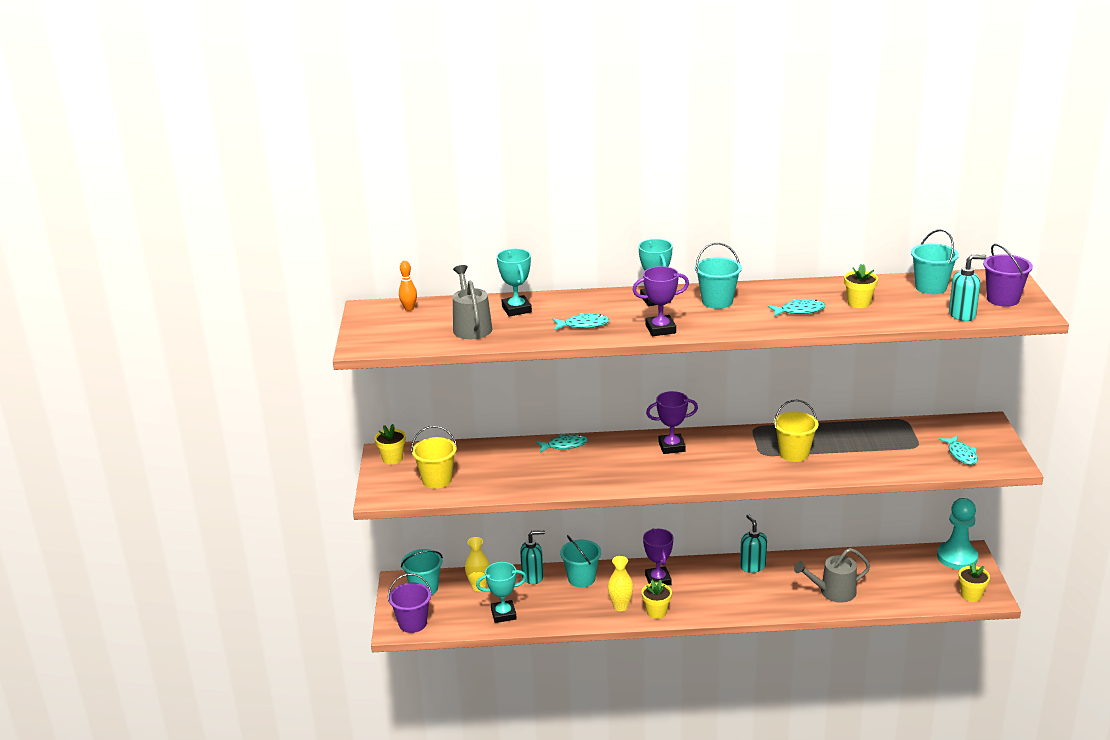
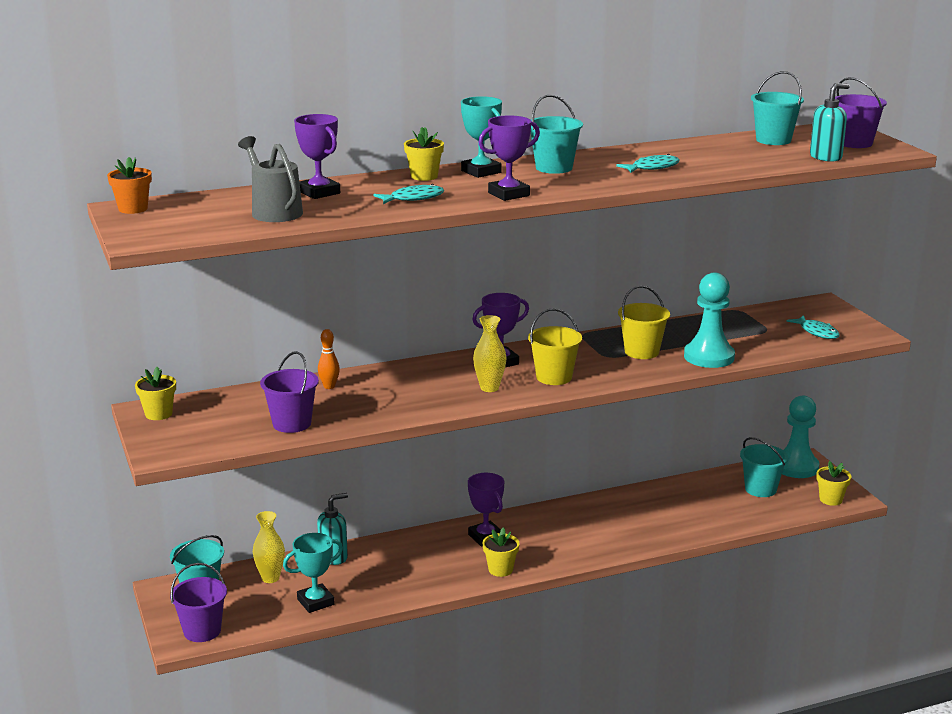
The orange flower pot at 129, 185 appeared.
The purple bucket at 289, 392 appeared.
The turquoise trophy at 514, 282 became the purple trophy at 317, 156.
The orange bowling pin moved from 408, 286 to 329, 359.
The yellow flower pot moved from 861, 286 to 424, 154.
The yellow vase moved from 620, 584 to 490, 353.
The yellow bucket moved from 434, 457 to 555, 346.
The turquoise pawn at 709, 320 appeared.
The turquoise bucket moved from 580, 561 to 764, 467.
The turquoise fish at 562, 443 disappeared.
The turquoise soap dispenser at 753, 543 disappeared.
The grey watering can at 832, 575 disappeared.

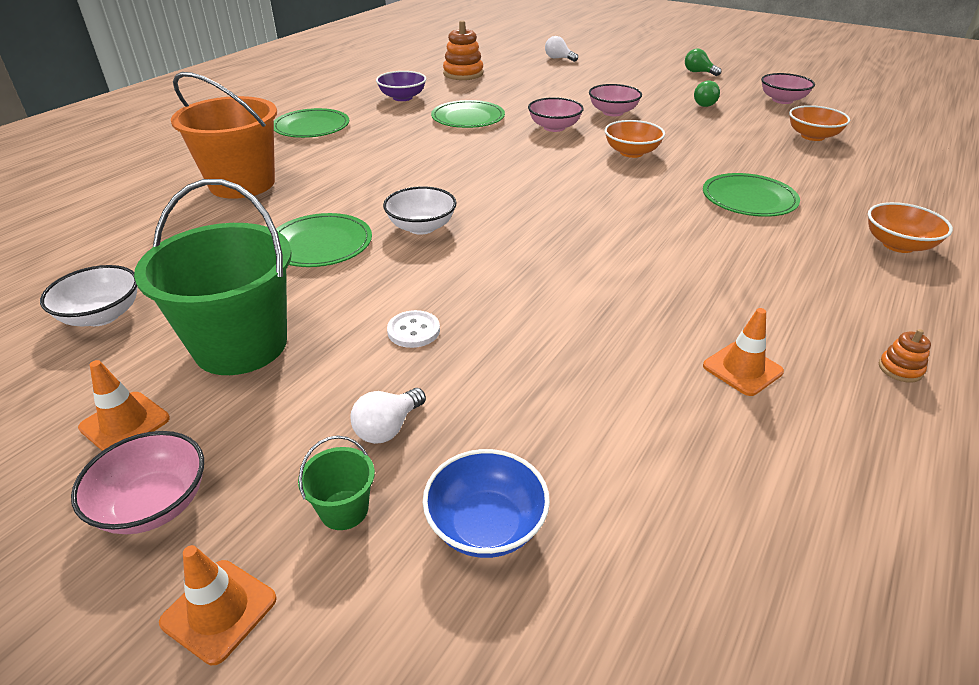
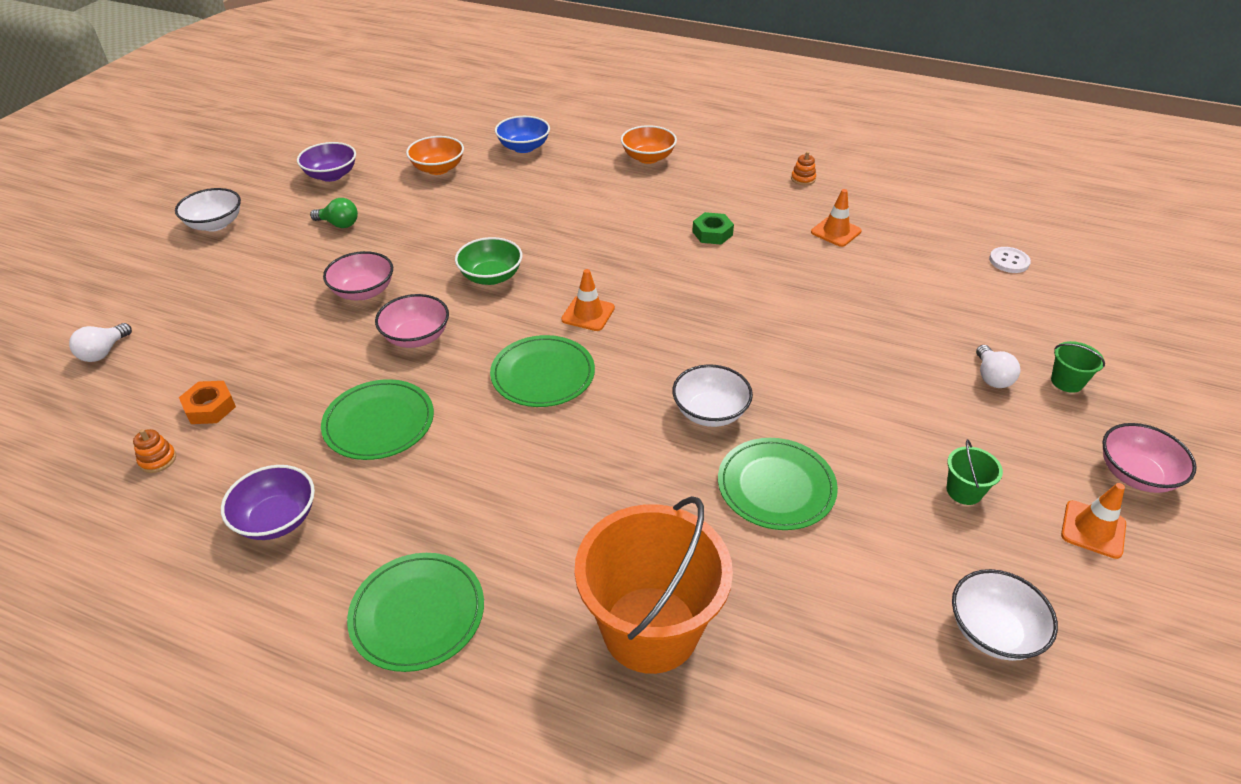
The orange stacking toy at 463, 50 changed to 0.48 times the size.
The green light bulb at 703, 62 was replaced by the white bowl at 208, 210.
The orange nut at 207, 402 appeared.
The pink bowl at 788, 88 became the purple bowl at 326, 162.
The orange bowl at 635, 139 became the green bowl at 488, 261.
The green plate moved from 751, 195 to 542, 371.
The blue bowl moved from 486, 503 to 522, 134.
The orange traffic cone moved from 218, 605 to 588, 300.
The green nut at 713, 228 appeared.
The green bucket at 213, 277 changed to 0.41 times the size.
The white light bulb at 388, 416 turned 60 degrees clockwise.
The white button moved from 413, 329 to 1010, 260.

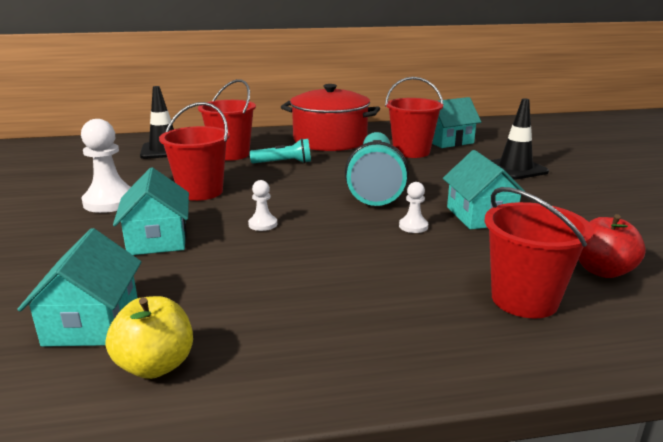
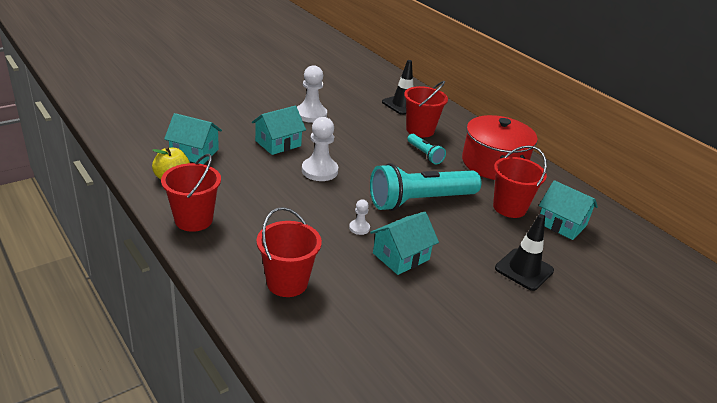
The red bucket moved from 194, 151 to 191, 193.
The turquoise house at 79, 287 turned 45 degrees clockwise.
The white pawn at 262, 205 changed to 1.96 times the size.
The red apple at 612, 246 disappeared.

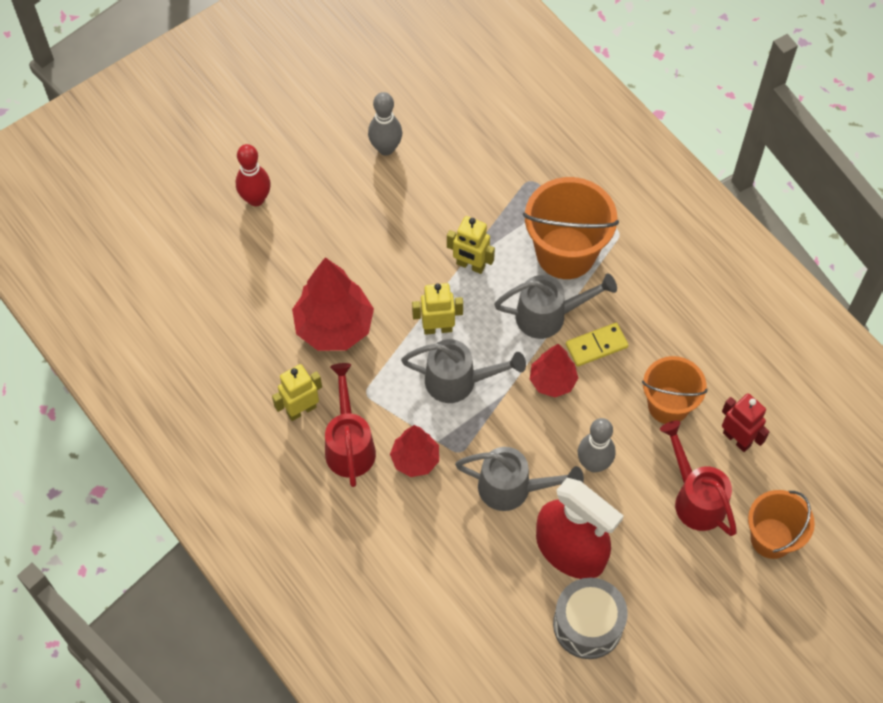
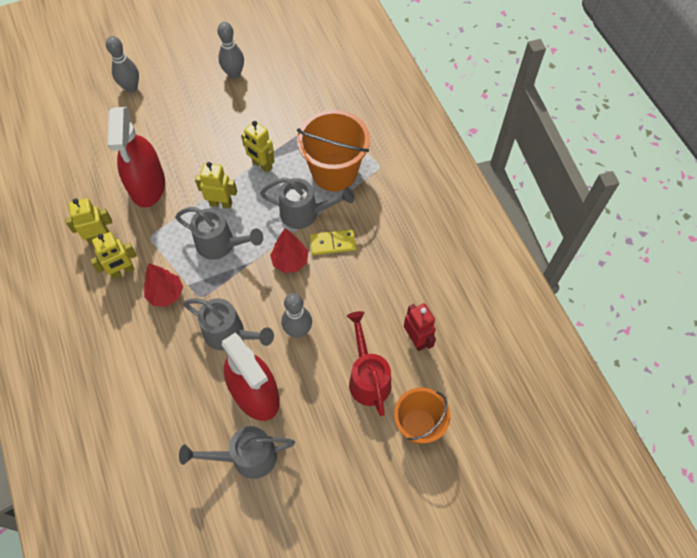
The red watering can at 350, 425 was replaced by the yellow robot at 113, 255.
The red bowling pin at 253, 175 became the grey bowling pin at 122, 64.
The red tree at 333, 304 was replaced by the red spray bottle at 136, 157.
The grey drum at 590, 618 was replaced by the grey watering can at 237, 452.
The orange bucket at 675, 390 disappeared.

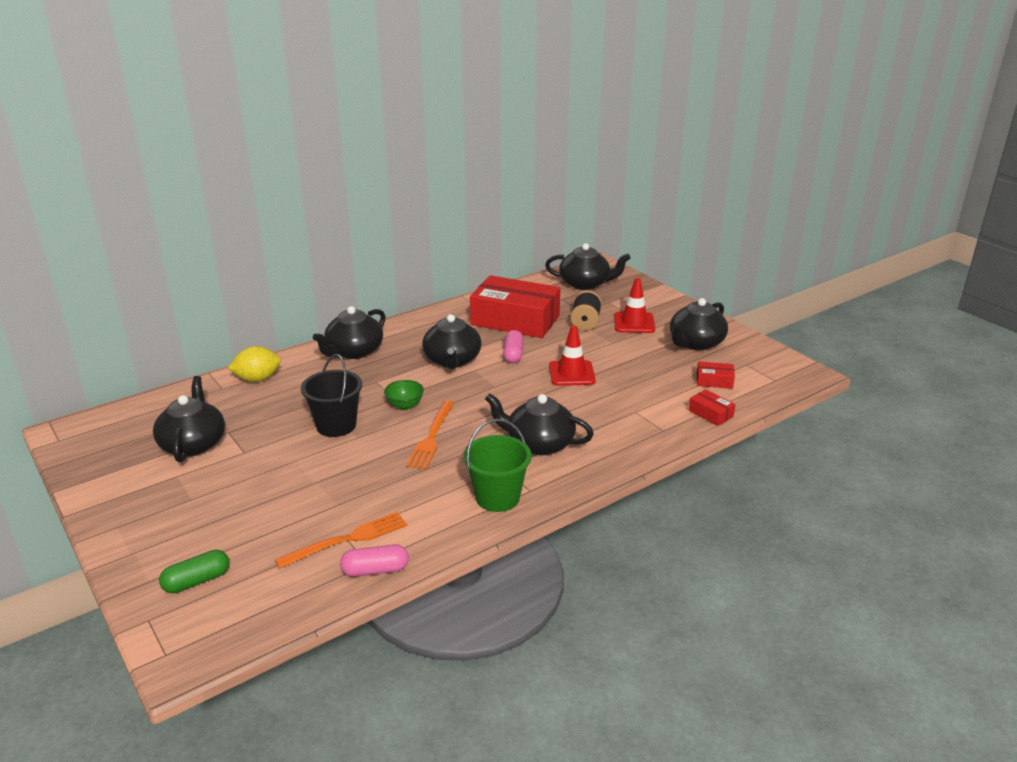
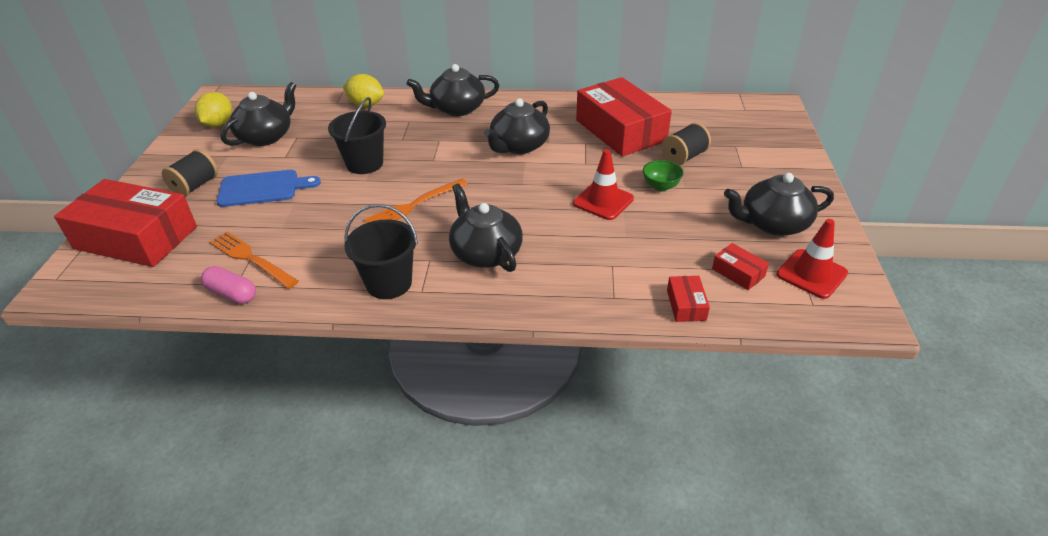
The green capsule at 194, 571 was replaced by the red box at 125, 223.
The black spool at 190, 173 appeared.
The yellow lemon at 213, 109 appeared.
The orange fork at 341, 540 turned 150 degrees counterclockwise.
The blue cutting board at 269, 188 appeared.
The green bucket at 497, 465 became the black bucket at 381, 251.
The green bowl moved from 404, 395 to 663, 175.
The red traffic cone moved from 634, 305 to 812, 259.
The pink capsule at 513, 347 disappeared.
The black teapot at 588, 266 disappeared.

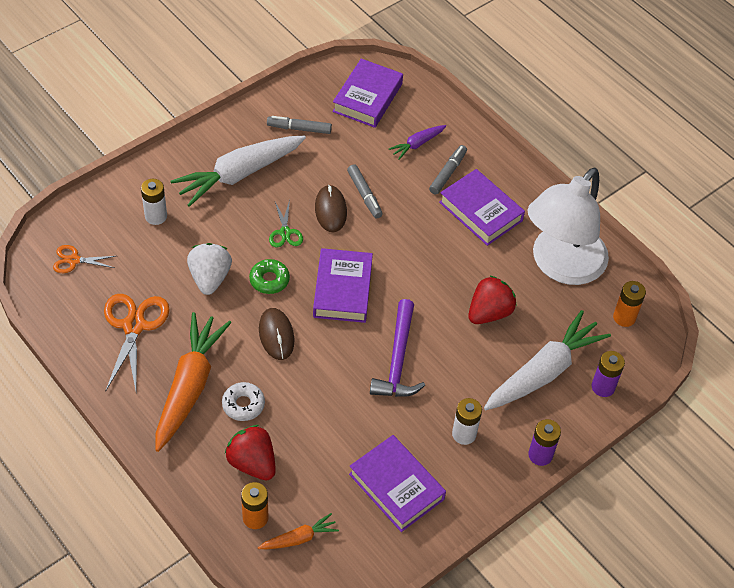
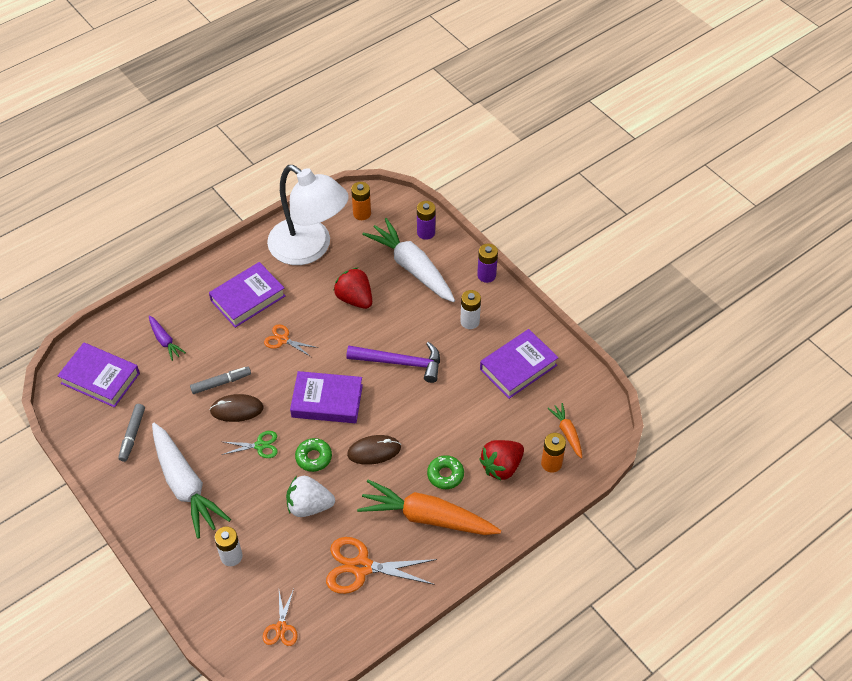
The orange scissors at 291, 341 appeared.
The white donut at 243, 401 became the green donut at 445, 472.
The grey marker at 448, 169 disappeared.

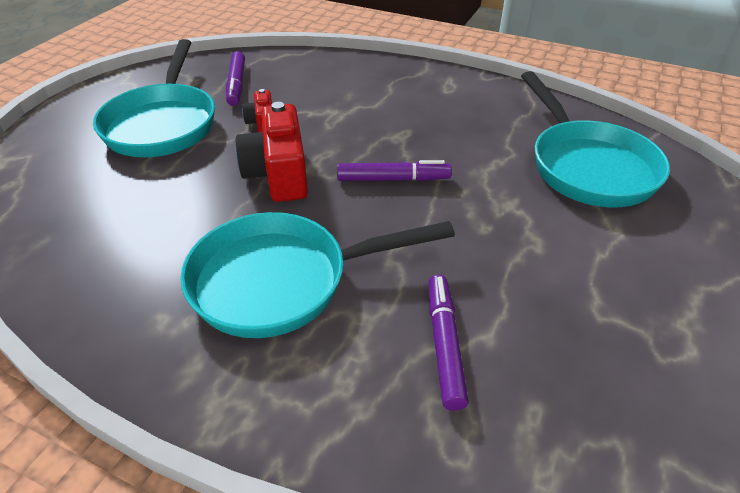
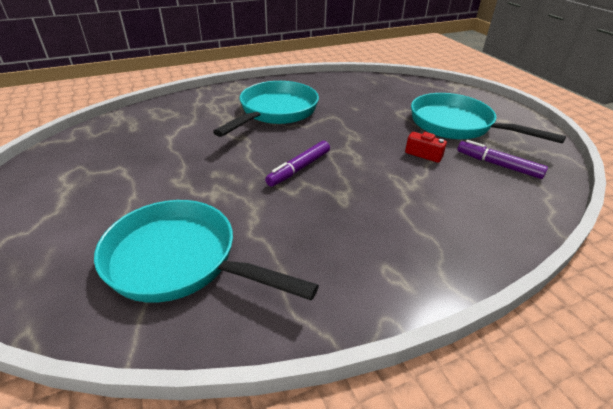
The red camera at 271, 152 disappeared.
The purple marker at 449, 343 disappeared.

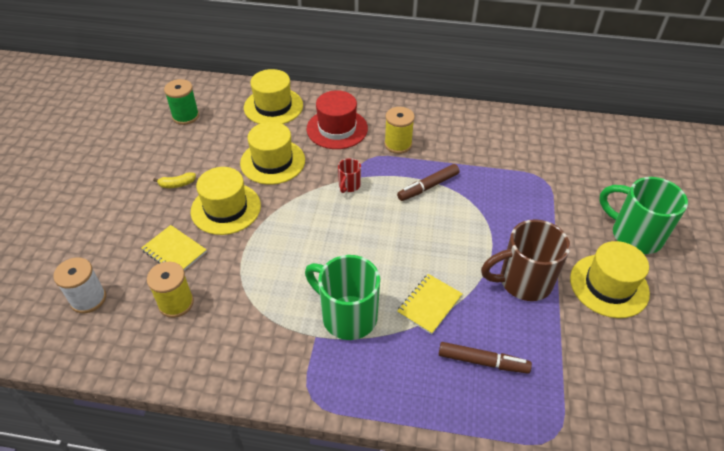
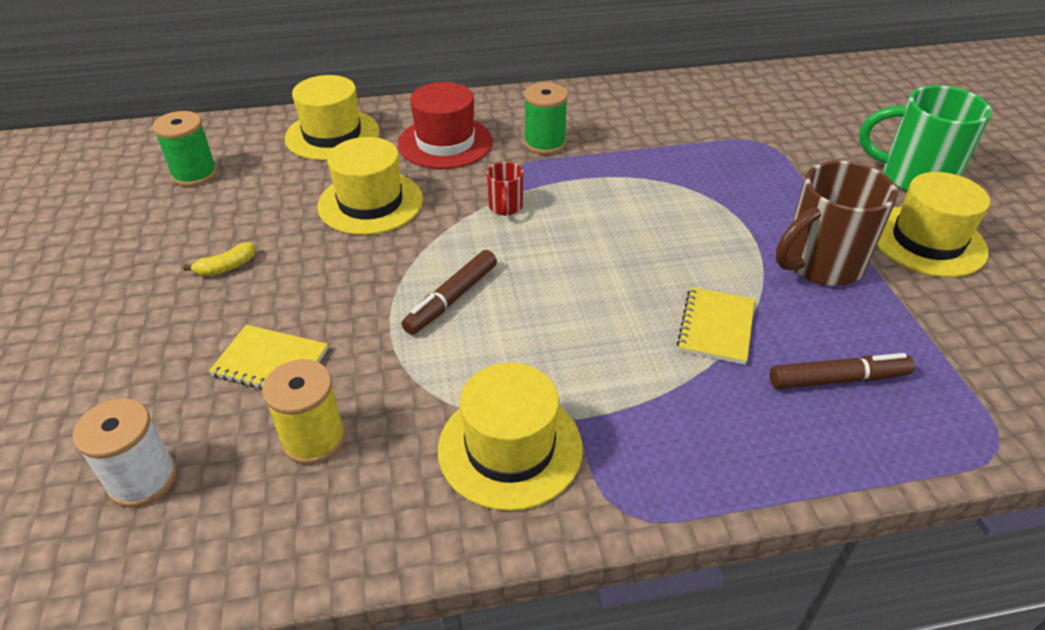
The brown marker moved from 428, 182 to 449, 292.
The yellow hat moved from 226, 201 to 510, 437.
The yellow spool at 399, 130 became the green spool at 546, 118.
The green mug at 342, 297 disappeared.

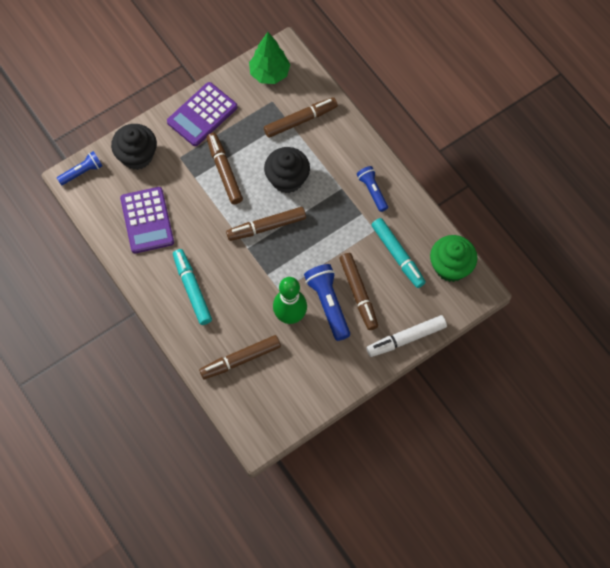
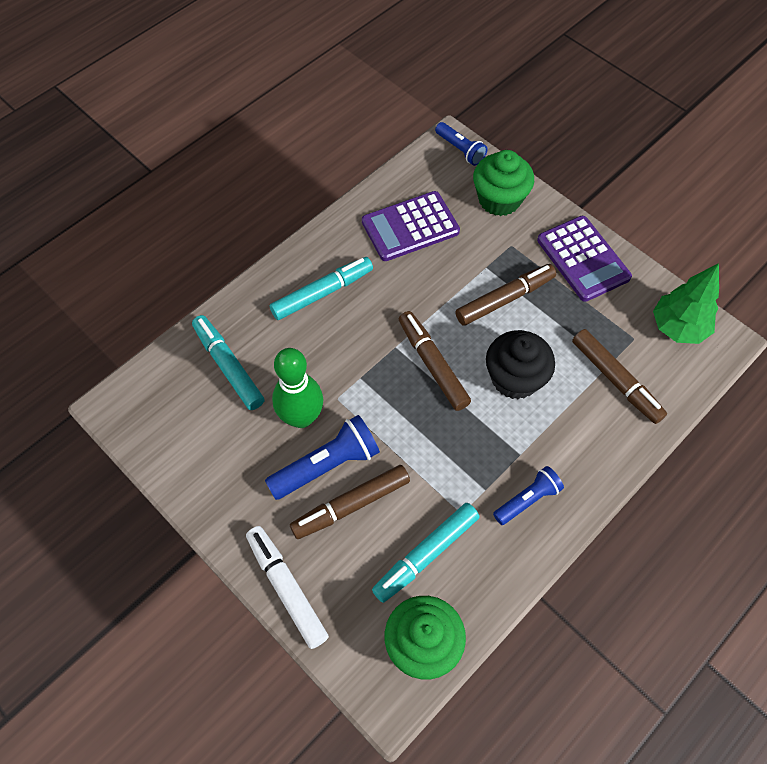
The brown marker at 240, 357 became the turquoise marker at 228, 362.
The black cupcake at 134, 147 became the green cupcake at 503, 183.
The purple calculator at 202, 114 turned 150 degrees counterclockwise.

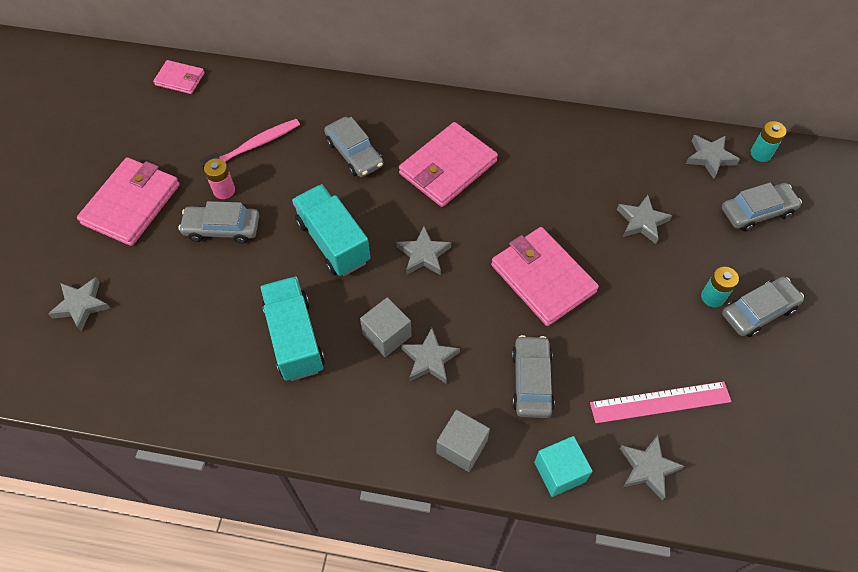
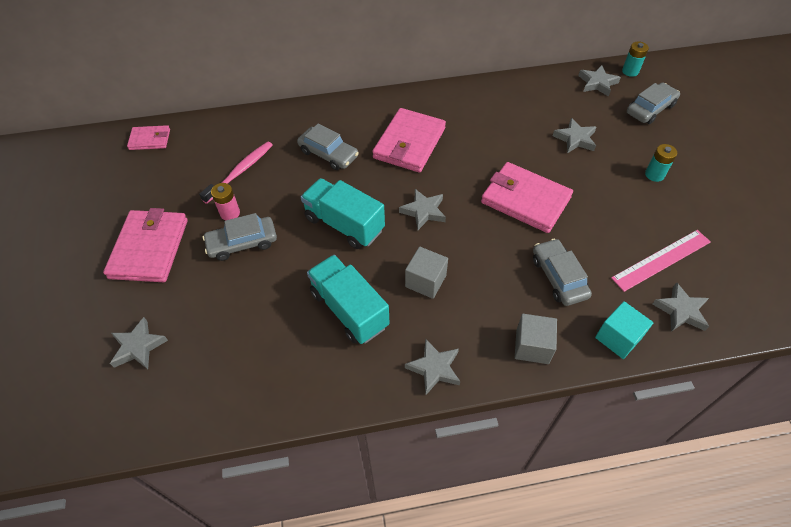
The grey star moved from 430, 356 to 432, 366.
The grey car at 763, 307 disappeared.

